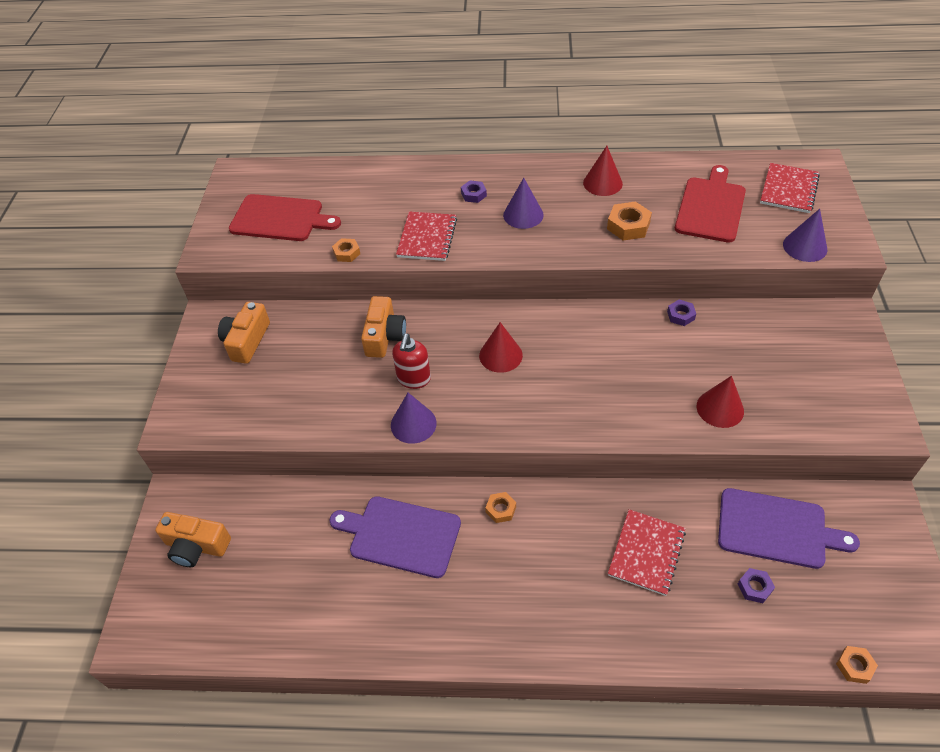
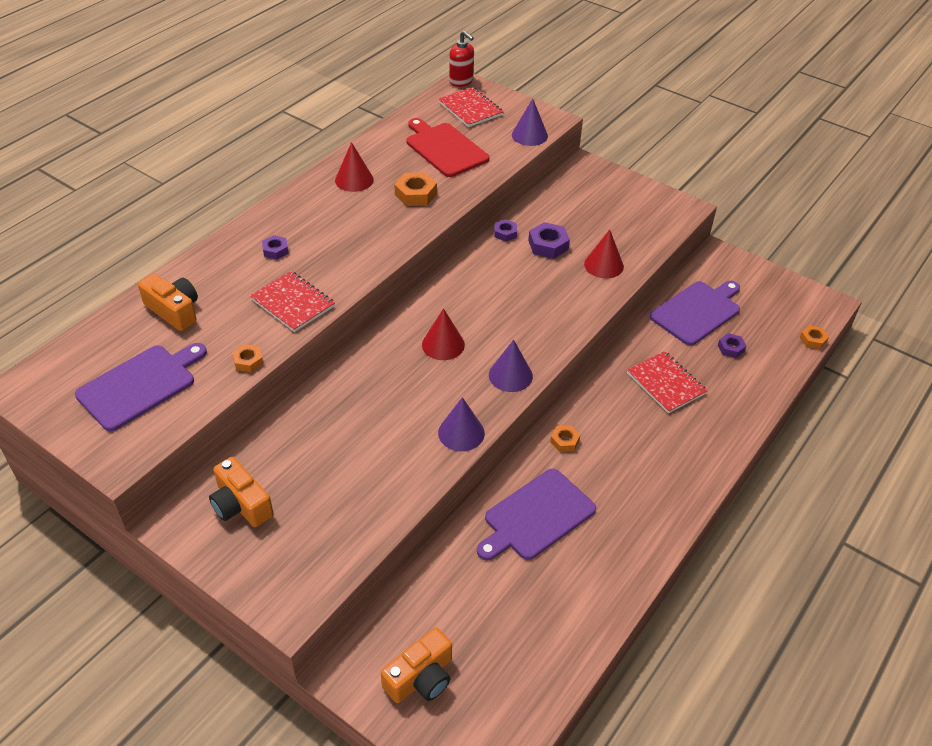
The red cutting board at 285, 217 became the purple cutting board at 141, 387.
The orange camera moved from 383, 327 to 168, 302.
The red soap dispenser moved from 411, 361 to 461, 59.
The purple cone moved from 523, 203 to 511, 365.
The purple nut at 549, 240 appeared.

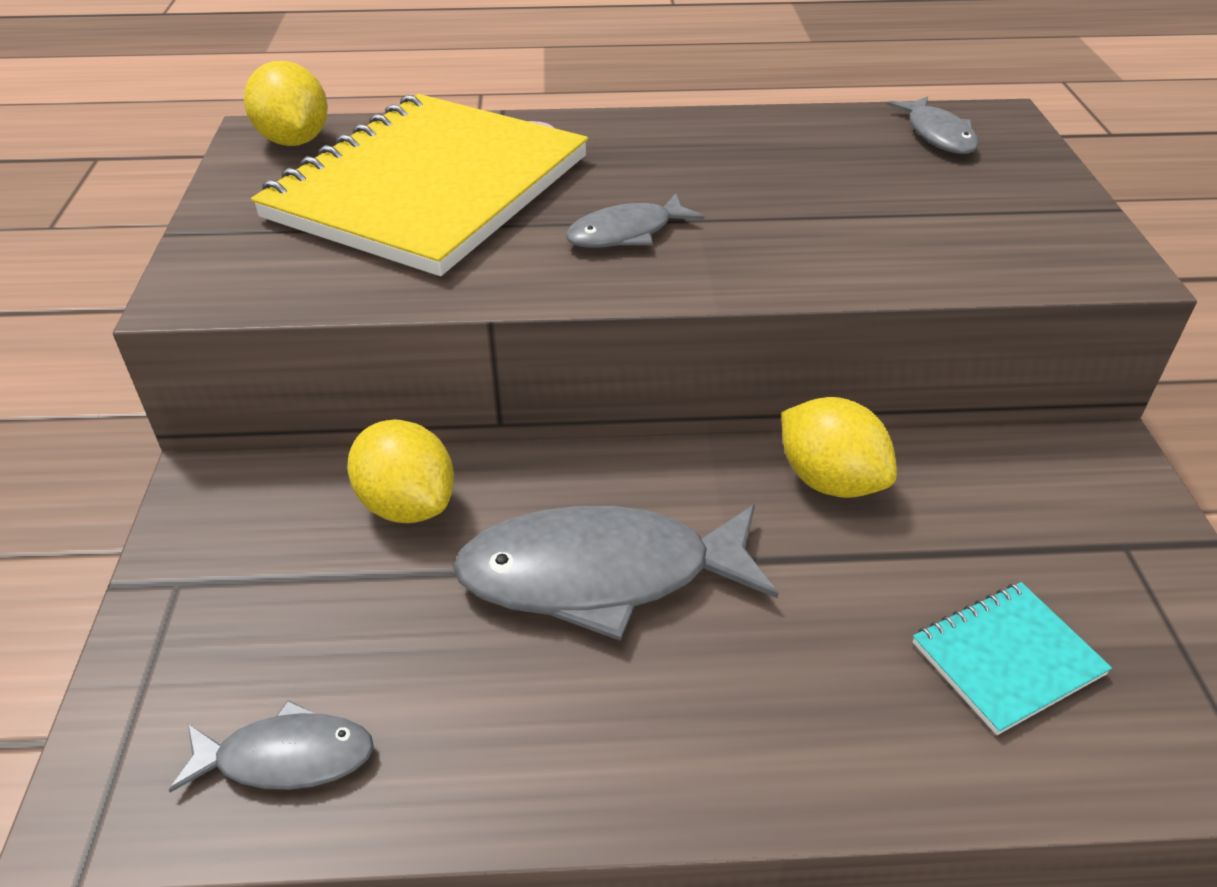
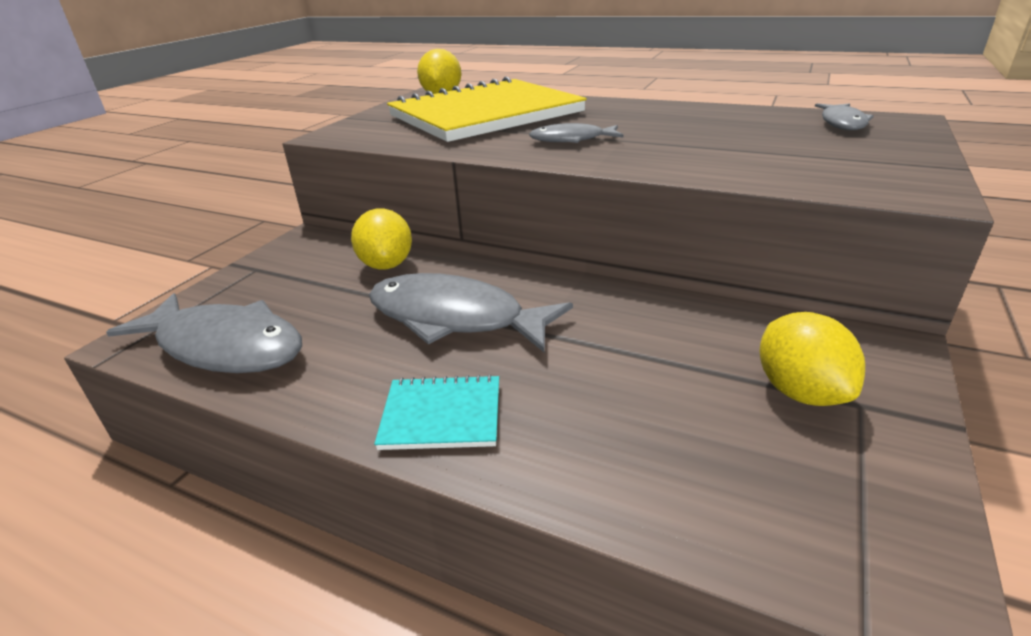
The grey fish at 271, 746 changed to 1.90 times the size.
The turquoise notebook moved from 1012, 658 to 436, 412.
The yellow lemon moved from 839, 447 to 812, 359.

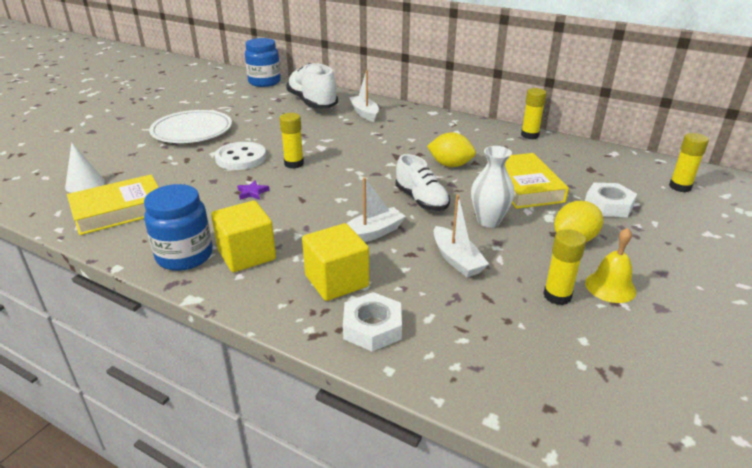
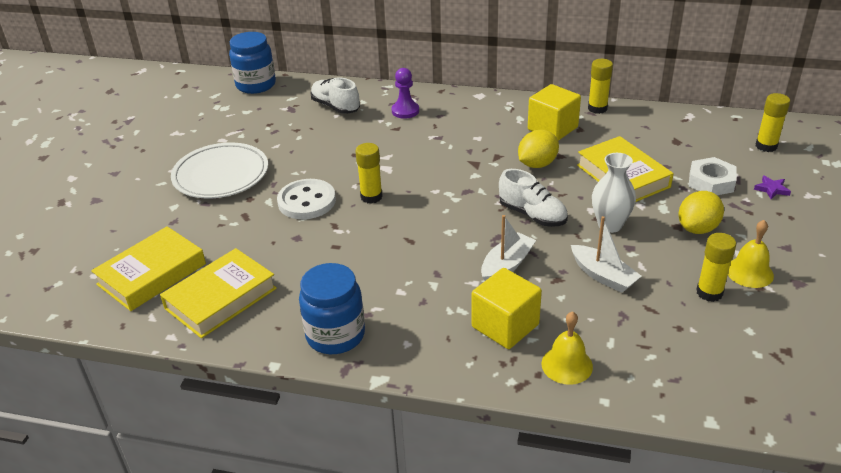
The white cone at 85, 168 was replaced by the yellow book at 148, 268.
The white shoe at 312, 85 changed to 0.66 times the size.
The white boat at 364, 96 was replaced by the purple pawn at 405, 93.
The yellow lemon at 451, 149 turned 45 degrees counterclockwise.
The yellow cube moved from 243, 236 to 554, 112.
The white nut at 372, 322 was replaced by the yellow bell at 567, 348.
The purple star moved from 253, 190 to 772, 187.

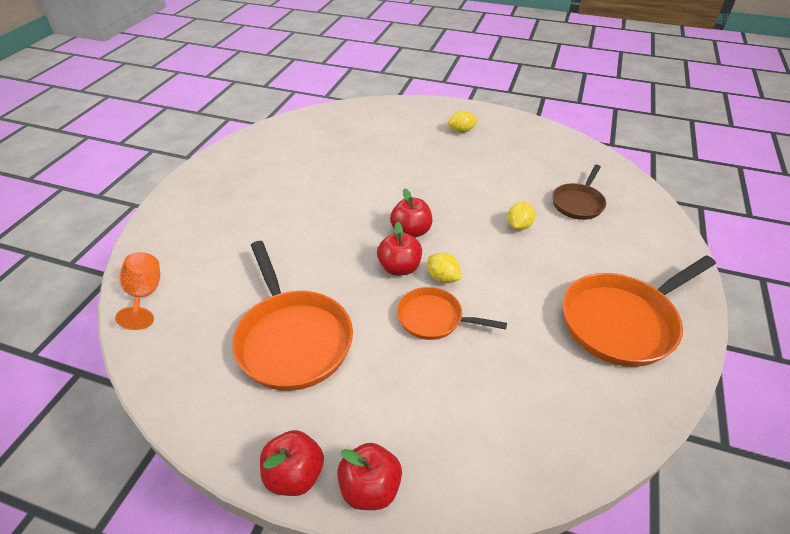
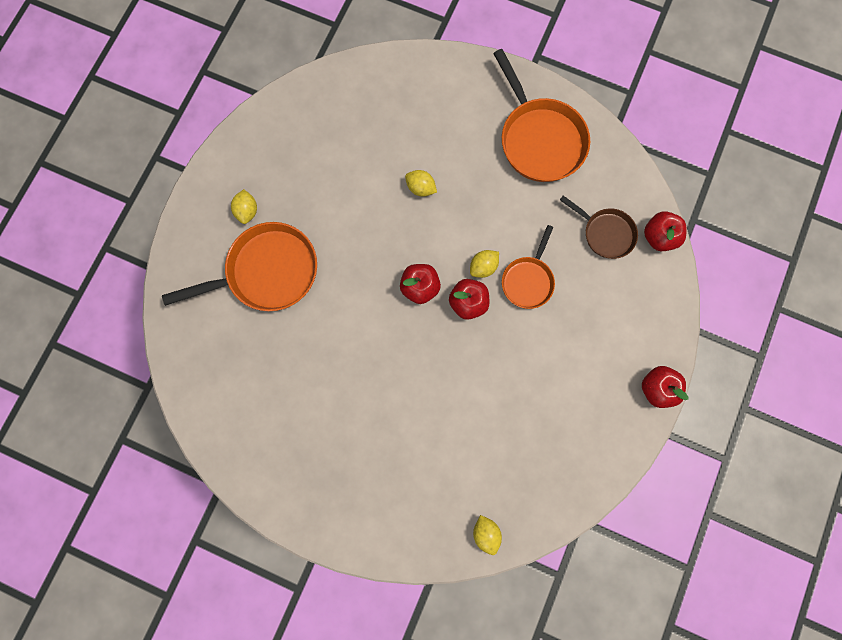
The orange pan moved from 292, 316 to 239, 266.
The orange goblet at 137, 291 was replaced by the yellow lemon at 487, 535.
The brown pan moved from 579, 192 to 599, 227.
The red apple moved from 369, 476 to 665, 231.

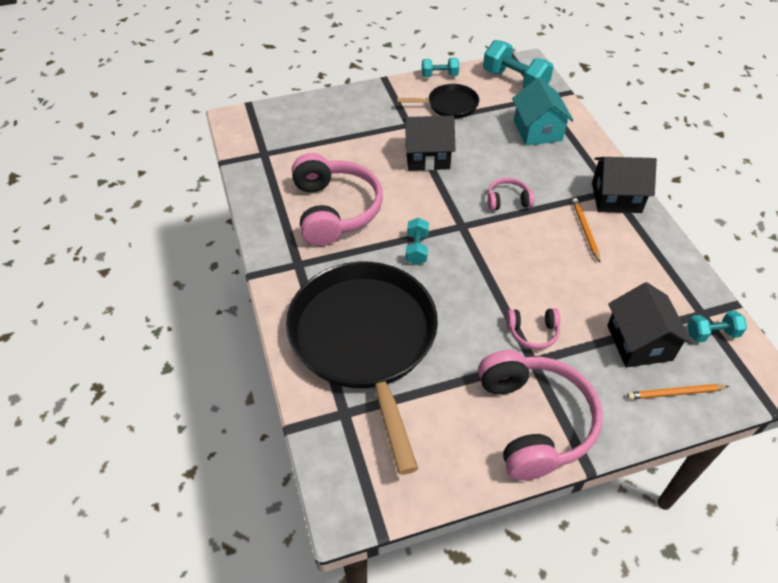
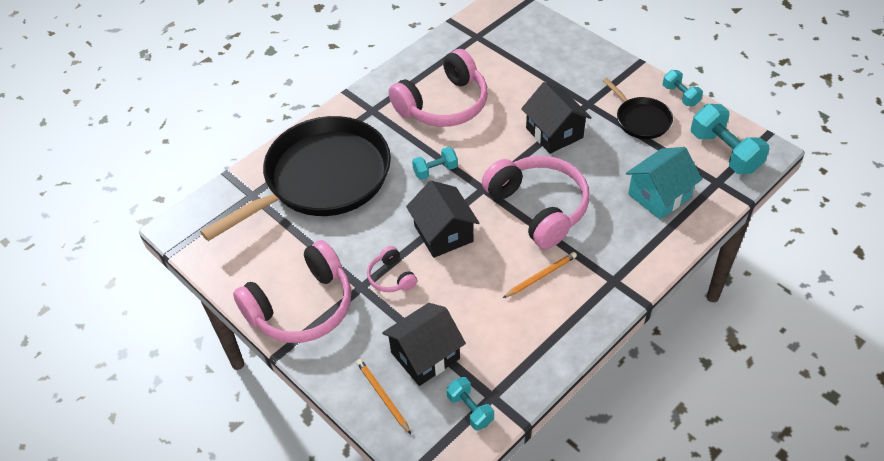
The black house moved from 624, 185 to 442, 219.
The pink headphones at 510, 194 changed to 2.17 times the size.
The turquoise dumbbell at 518, 64 turned 45 degrees counterclockwise.

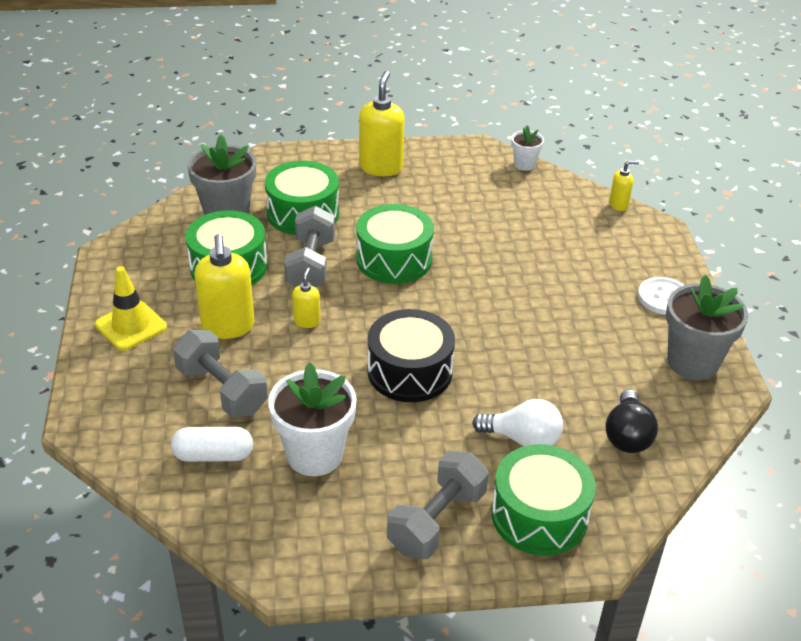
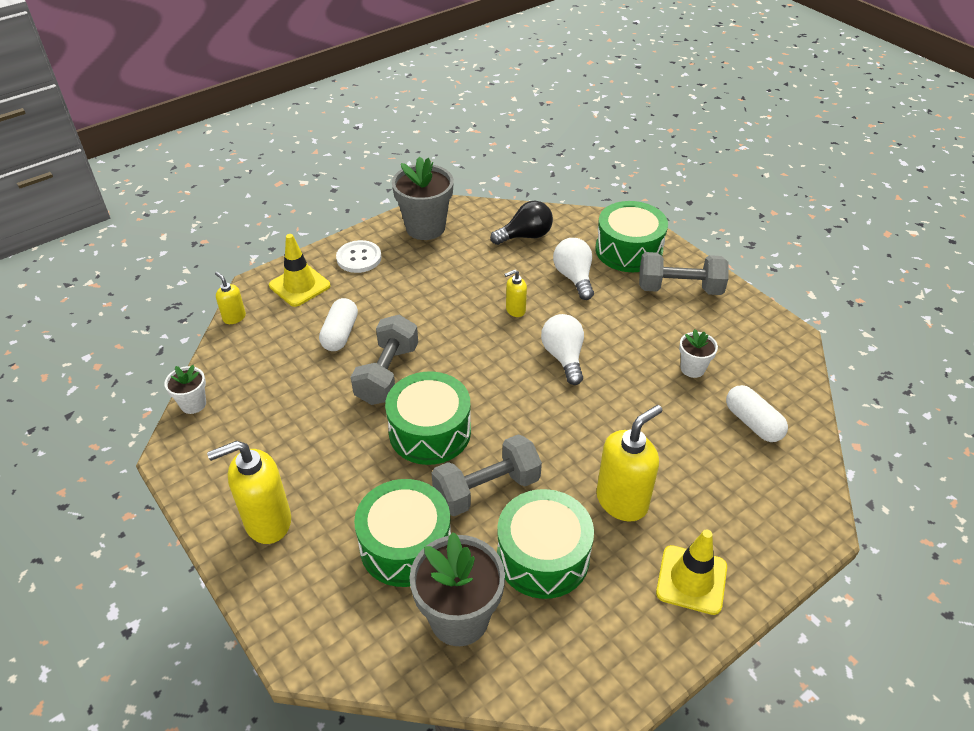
The yellow traffic cone at 299, 270 appeared.
The white capsule at 338, 324 appeared.
The grey dumbbell moved from 220, 374 to 384, 360.
The yellow soap dispenser moved from 306, 297 to 515, 293.
The black drum at 411, 355 was replaced by the white light bulb at 562, 349.
The white flower pot at 312, 419 changed to 0.52 times the size.

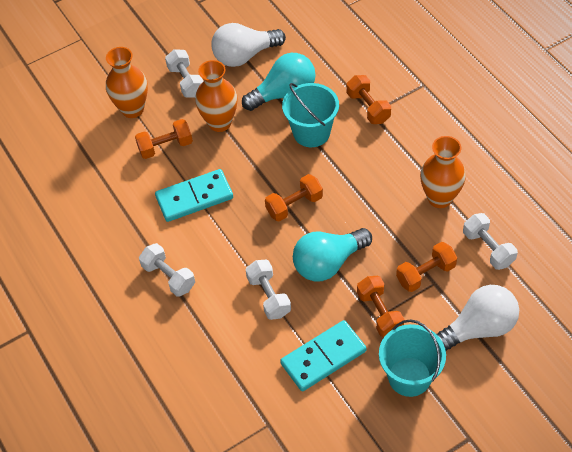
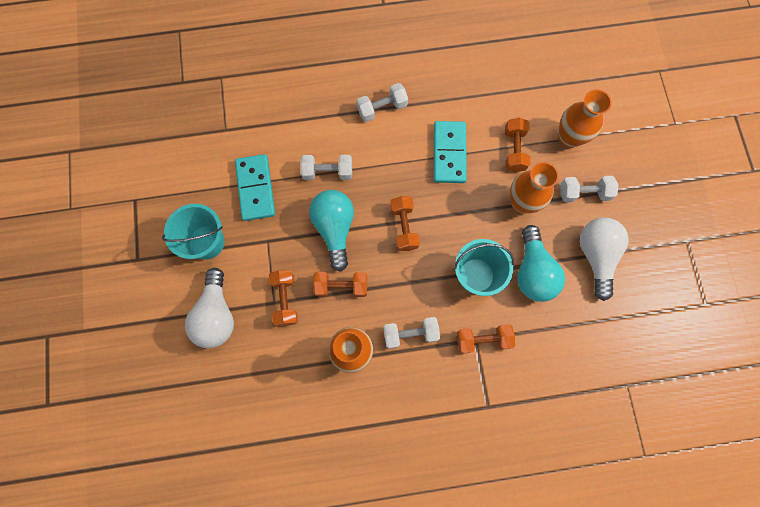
The orange dumbbell moved from 381, 306 to 340, 284.
The white dumbbell moved from 490, 241 to 411, 333.

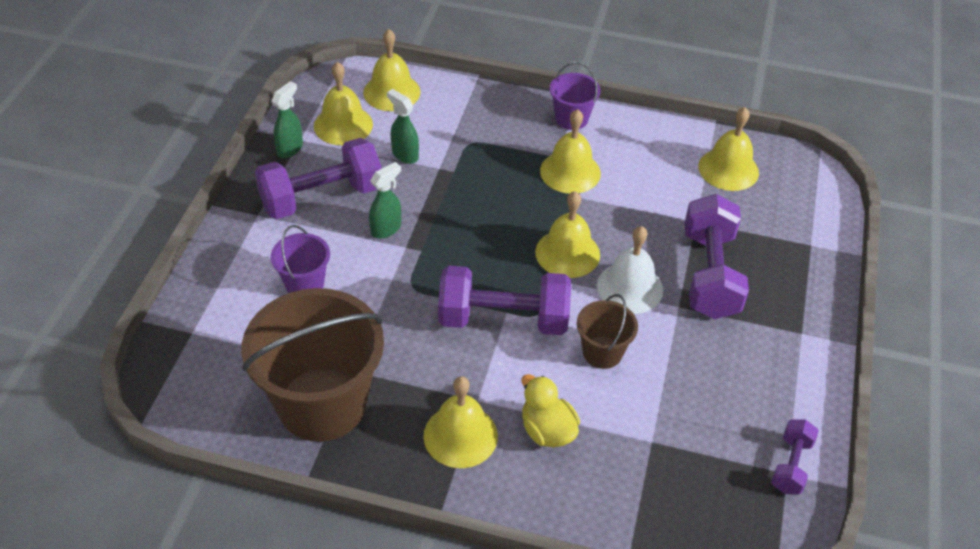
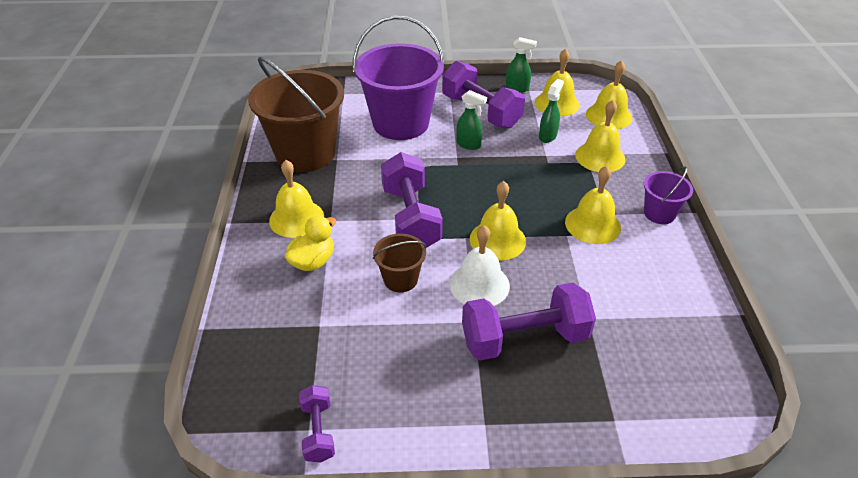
The purple dumbbell at 795, 457 turned 75 degrees clockwise.
The purple bucket at 300, 259 changed to 2.11 times the size.
The yellow bell moved from 728, 149 to 600, 136.

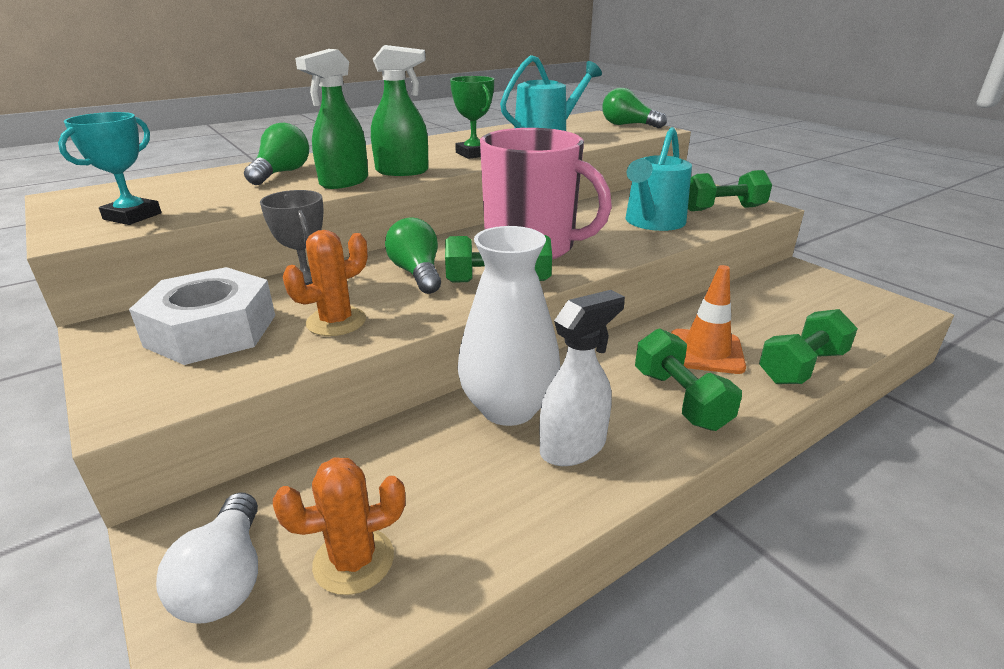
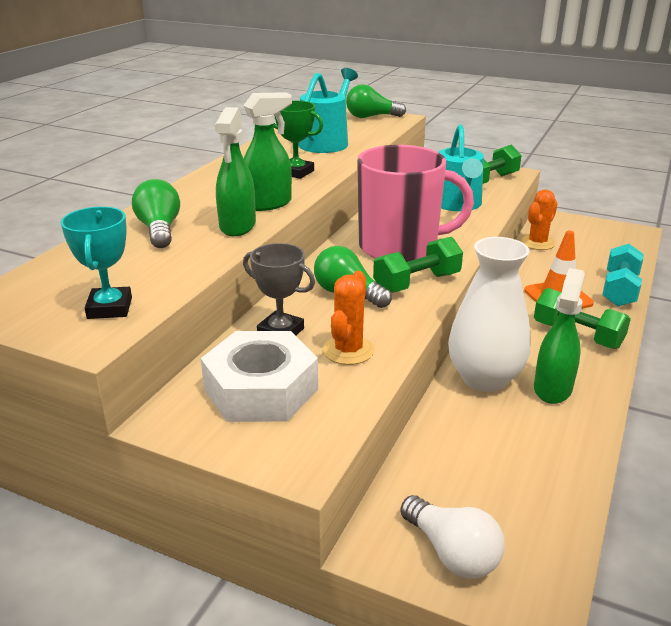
The orange cactus moved from 339, 526 to 539, 219.
The white spray bottle at 582, 378 became the green spray bottle at 559, 336.
The green dumbbell at 808, 346 became the turquoise dumbbell at 623, 275.

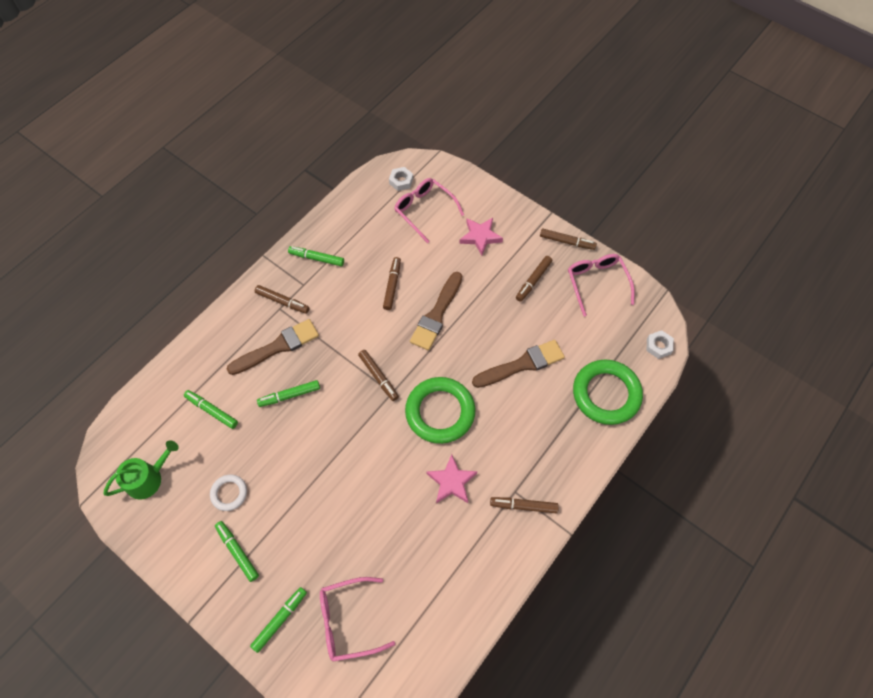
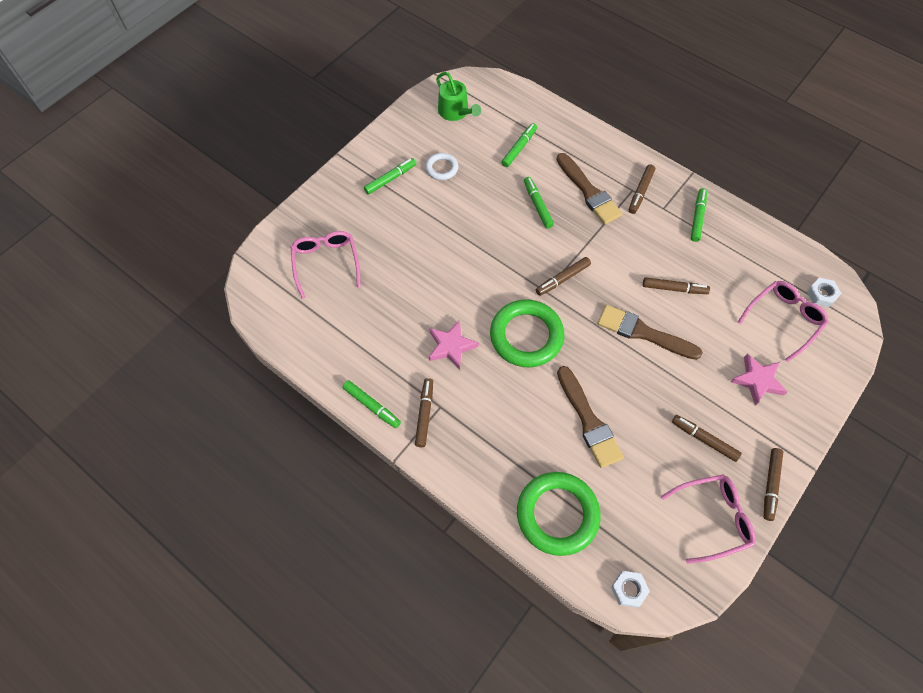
The green marker moved from 278, 620 to 371, 404.

